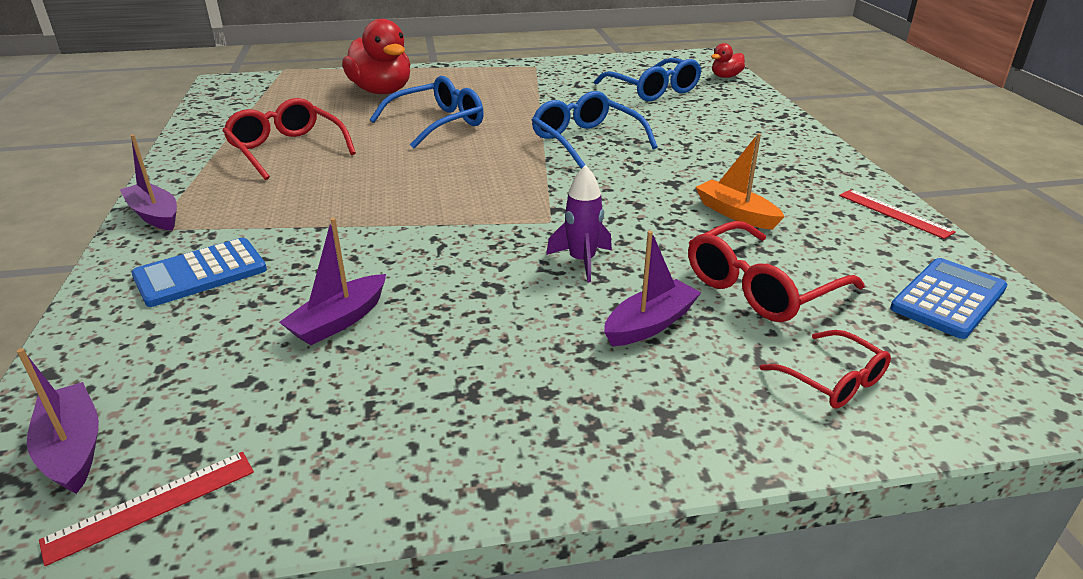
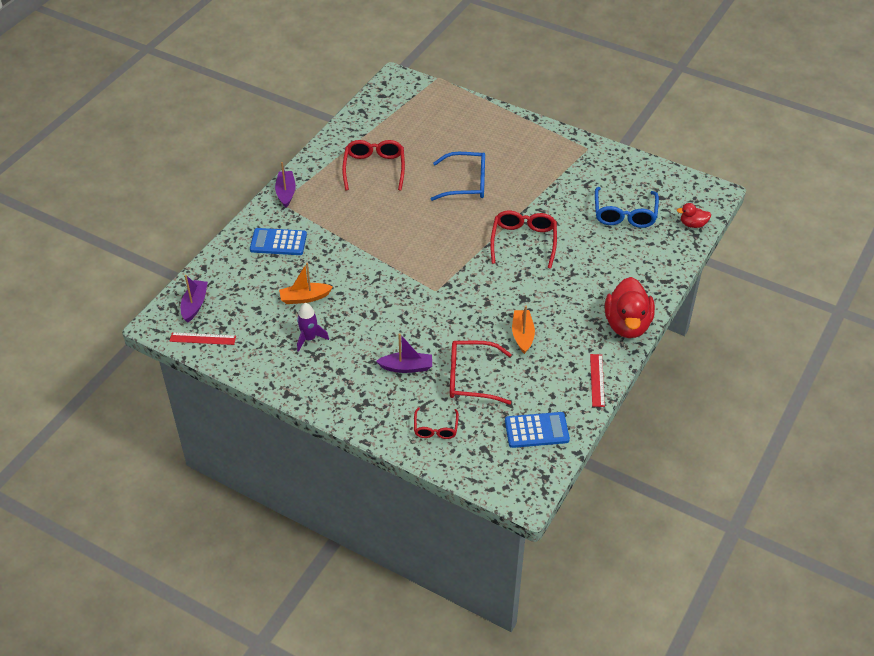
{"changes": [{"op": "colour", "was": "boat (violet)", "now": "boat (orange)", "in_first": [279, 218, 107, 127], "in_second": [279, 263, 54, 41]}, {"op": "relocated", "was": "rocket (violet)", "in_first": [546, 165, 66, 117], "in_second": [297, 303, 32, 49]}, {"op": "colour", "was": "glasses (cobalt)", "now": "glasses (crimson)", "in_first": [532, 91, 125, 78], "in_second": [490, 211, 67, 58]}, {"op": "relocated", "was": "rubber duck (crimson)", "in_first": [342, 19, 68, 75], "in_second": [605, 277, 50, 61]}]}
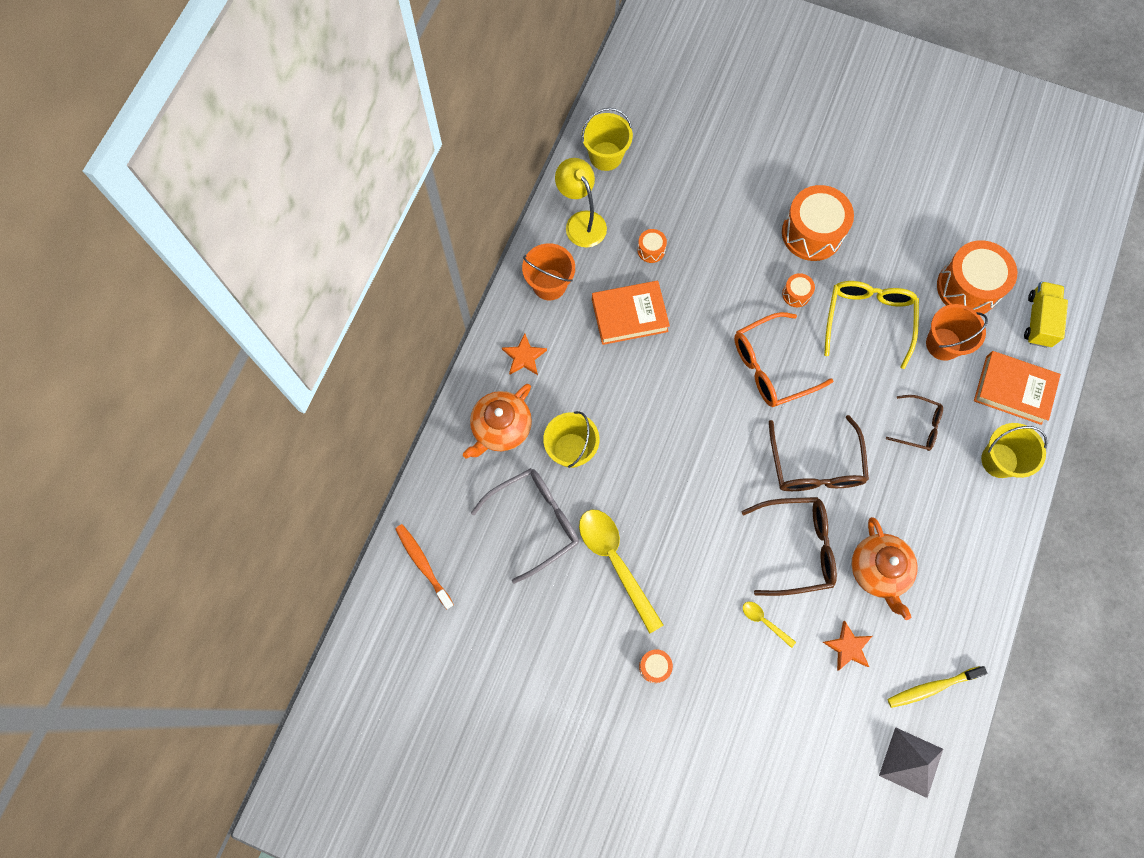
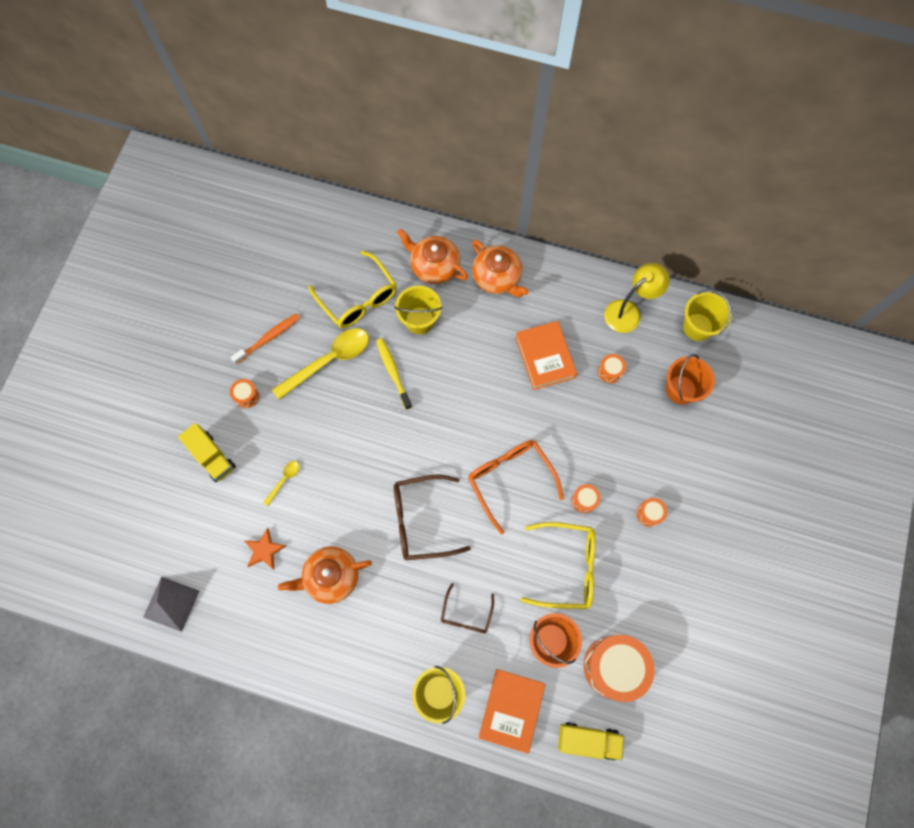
{"changes": [{"op": "appeared", "now": "lorry (golden)", "in_second": [178, 423, 58, 59]}, {"op": "relocated", "was": "toothbrush (orange)", "in_first": [395, 524, 59, 85], "in_second": [231, 314, 69, 51]}, {"op": "colour", "was": "glasses (ash-grey)", "now": "glasses (golden)", "in_first": [471, 468, 108, 116], "in_second": [308, 251, 89, 77]}, {"op": "relocated", "was": "toothbrush (golden)", "in_first": [888, 666, 99, 42], "in_second": [376, 338, 36, 72]}, {"op": "exchanged", "was": "star shape (orange)", "now": "china teapot (orange)", "in_first": [502, 333, 45, 42], "in_second": [472, 240, 57, 57]}, {"op": "size", "was": "toy drum (orange)", "in_first": [782, 185, 72, 76], "in_second": [637, 498, 30, 29], "ratio": 0.45}, {"op": "relocated", "was": "bucket (orange)", "in_first": [522, 243, 53, 57], "in_second": [666, 354, 49, 51]}, {"op": "missing", "was": "glasses (russet)", "in_first": [742, 497, 95, 99]}]}
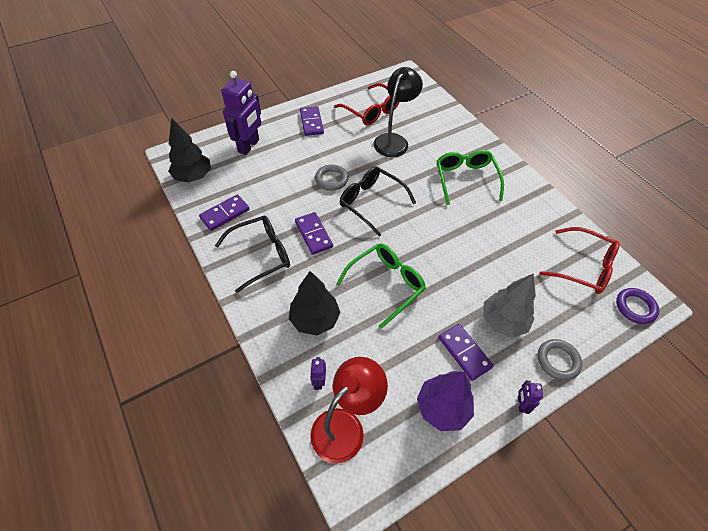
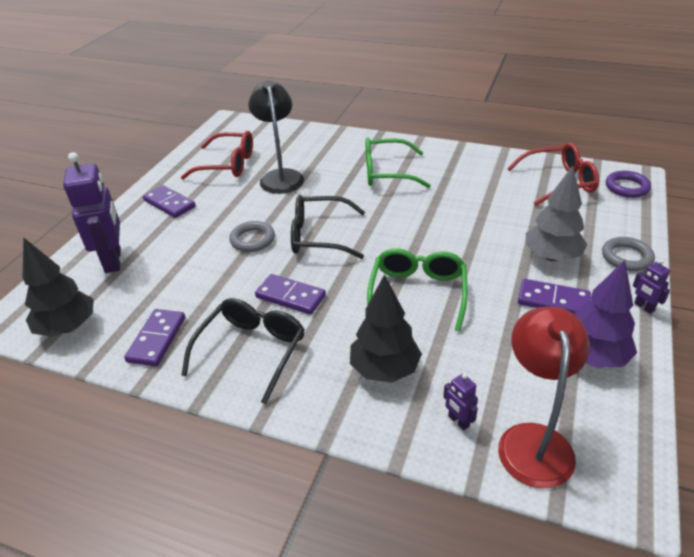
{"changes": [{"op": "spun", "was": "glasses (green)", "in_first": [437, 150, 67, 55], "in_second": [365, 137, 66, 51], "clockwise": -45}]}
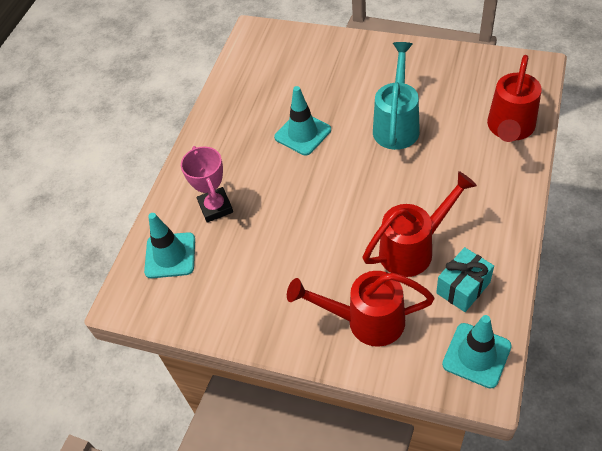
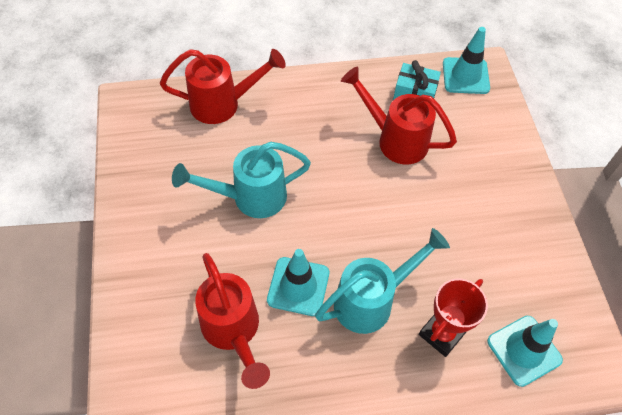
{"changes": [{"op": "relocated", "was": "sprinkling can (crimson)", "in_first": [287, 271, 147, 76], "in_second": [195, 253, 75, 136]}, {"op": "appeared", "now": "sprinkling can (turquoise)", "in_second": [315, 228, 135, 106]}, {"op": "colour", "was": "trophy (rose-pink)", "now": "trophy (crimson)", "in_first": [181, 146, 52, 77], "in_second": [419, 278, 69, 79]}]}
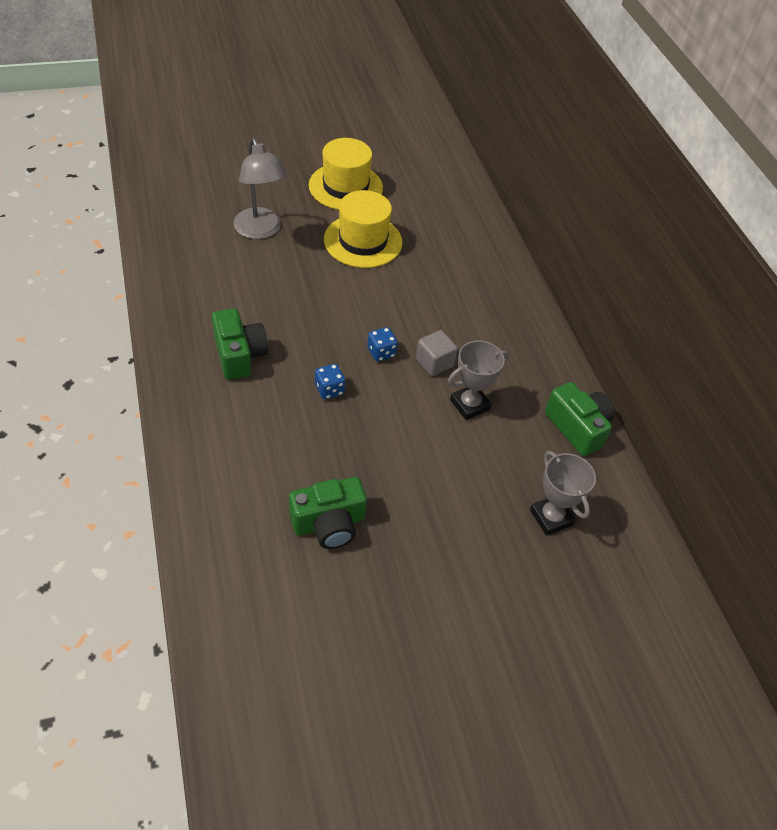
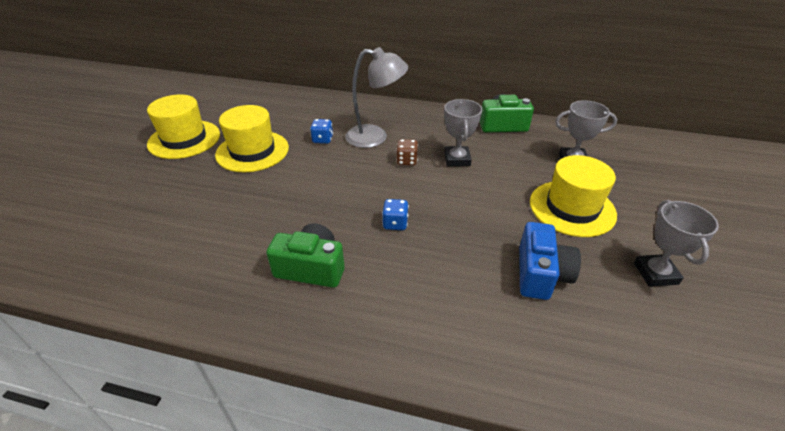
{"changes": [{"op": "relocated", "was": "dice (cobalt)", "in_first": [367, 327, 31, 34], "in_second": [310, 119, 23, 25]}, {"op": "relocated", "was": "desk lamp (ash-grey)", "in_first": [233, 137, 54, 102], "in_second": [345, 47, 63, 101]}, {"op": "exchanged", "was": "cube (ash-grey)", "now": "dice (russet)", "in_first": [416, 330, 42, 46], "in_second": [396, 139, 22, 27]}, {"op": "colour", "was": "photo camera (green)", "now": "photo camera (cobalt)", "in_first": [289, 477, 78, 72], "in_second": [519, 222, 62, 78]}, {"op": "appeared", "now": "top hat (golden)", "in_second": [530, 155, 87, 82]}, {"op": "appeared", "now": "trophy (ash-grey)", "in_second": [634, 200, 85, 87]}]}
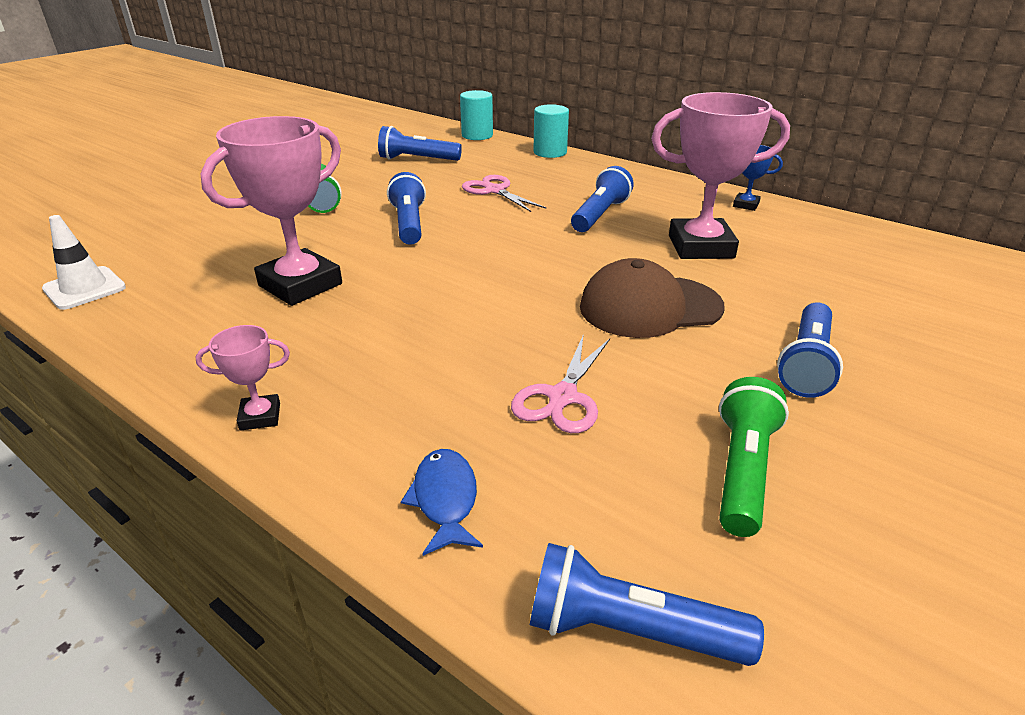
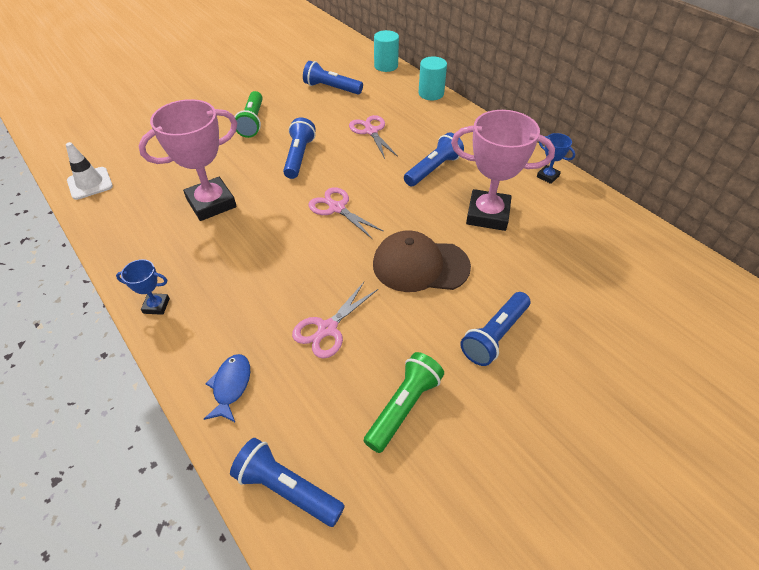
{"changes": [{"op": "colour", "was": "trophy (rose-pink)", "now": "trophy (cobalt)", "in_first": [196, 325, 94, 106], "in_second": [116, 259, 54, 56]}, {"op": "appeared", "now": "pair of scissors (rose-pink)", "in_second": [309, 187, 75, 52]}]}
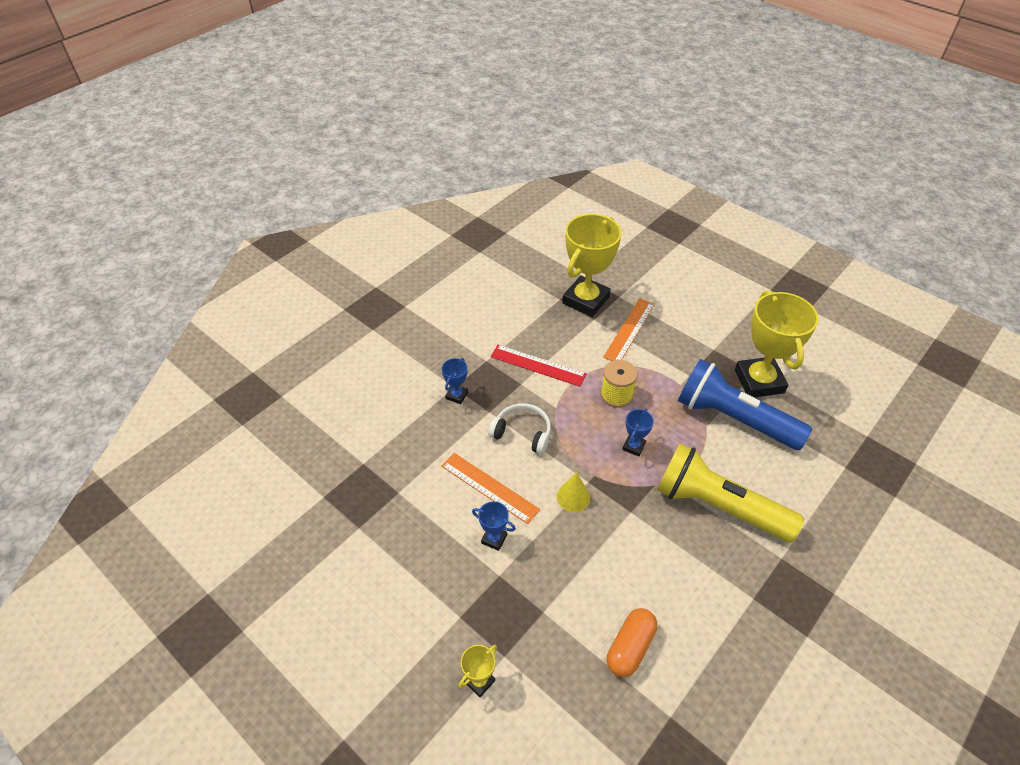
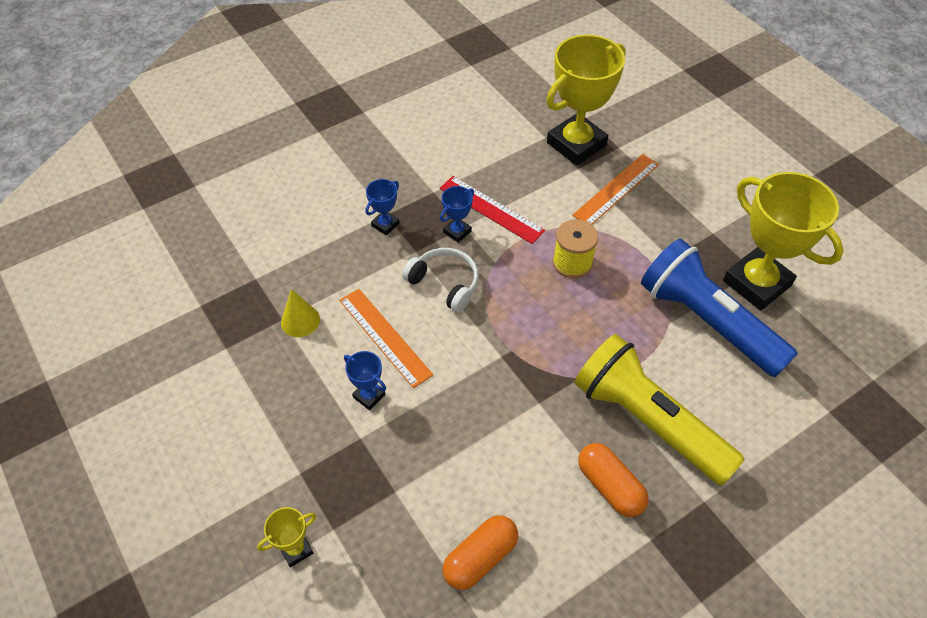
{"changes": [{"op": "relocated", "was": "cone shape (golden)", "in_first": [557, 472, 33, 40], "in_second": [281, 289, 39, 48]}, {"op": "relocated", "was": "trophy (cobalt)", "in_first": [622, 409, 32, 48], "in_second": [440, 186, 34, 57]}, {"op": "appeared", "now": "pill shape (orange)", "in_second": [578, 443, 71, 74]}, {"op": "spun", "was": "trophy (golden)", "in_first": [735, 290, 84, 107], "in_second": [723, 172, 121, 139], "clockwise": -45}]}
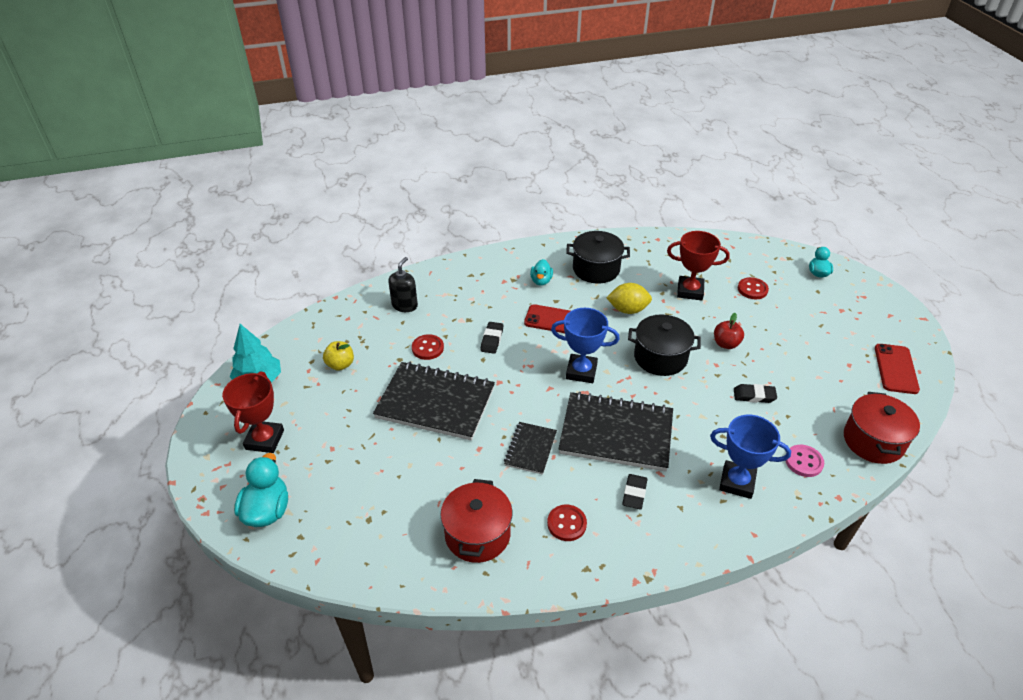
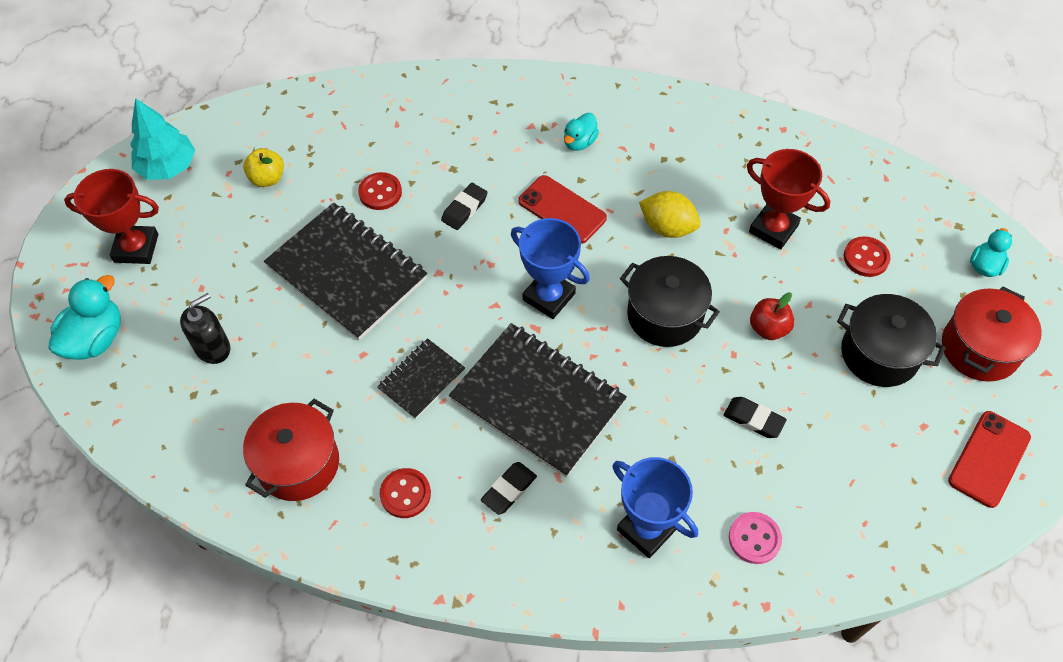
{"changes": [{"op": "spun", "was": "trophy (crimson)", "in_first": [222, 371, 62, 82], "in_second": [64, 169, 95, 95], "clockwise": 60}, {"op": "relocated", "was": "pump bottle (jet-black)", "in_first": [388, 257, 30, 55], "in_second": [180, 293, 51, 71]}, {"op": "relocated", "was": "cooking pot (jet-black)", "in_first": [566, 231, 64, 53], "in_second": [837, 294, 109, 93]}, {"op": "relocated", "was": "cooking pot (crimson)", "in_first": [844, 392, 76, 72], "in_second": [942, 287, 100, 95]}]}
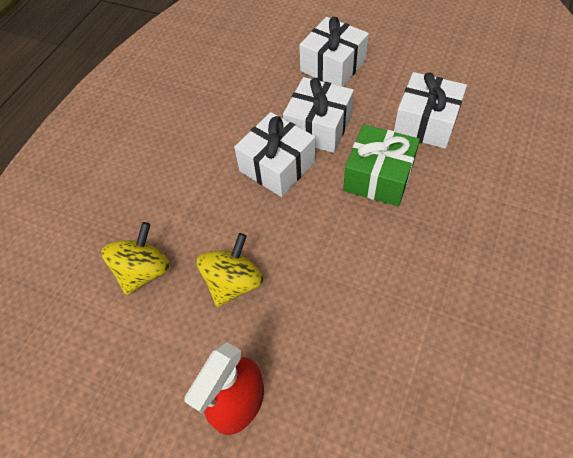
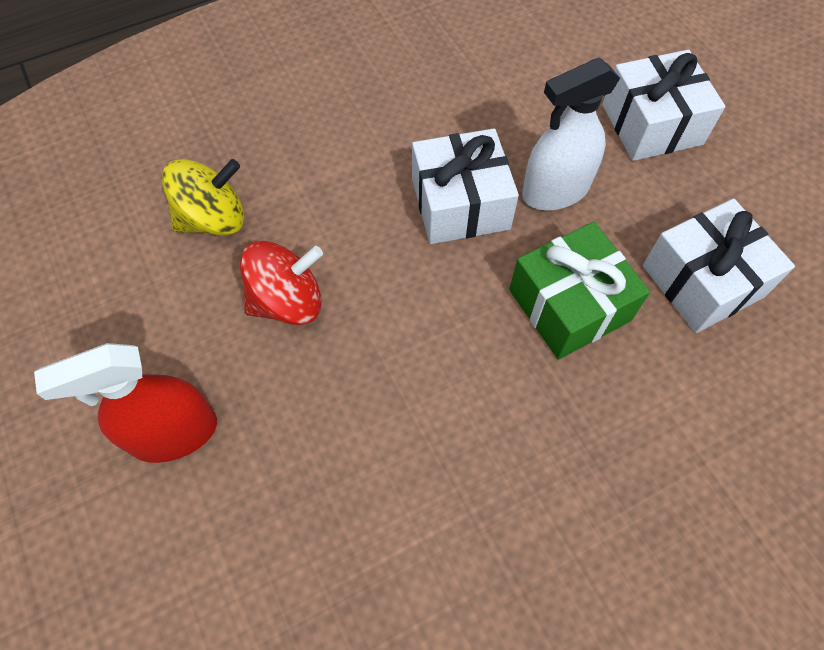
{"changes": [{"op": "colour", "was": "spinning top (golden)", "now": "spinning top (crimson)", "in_first": [197, 233, 66, 74], "in_second": [240, 241, 83, 84]}, {"op": "exchanged", "was": "gift (snow-white)", "now": "spray bottle (snow-white)", "in_first": [283, 77, 71, 76], "in_second": [522, 57, 98, 154]}]}
